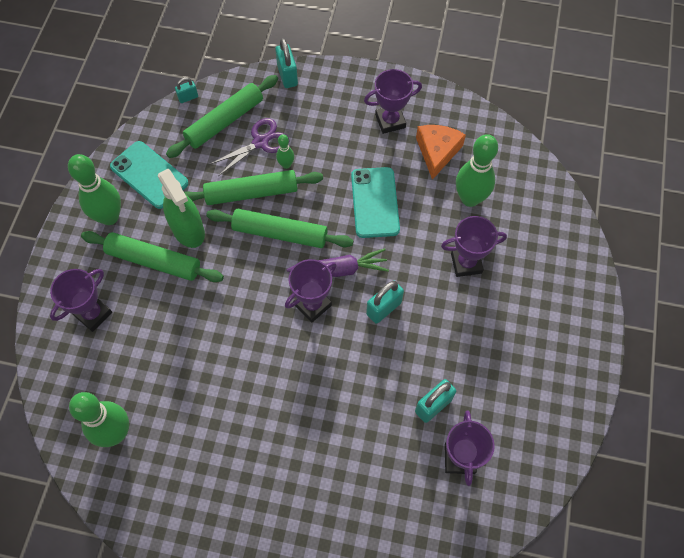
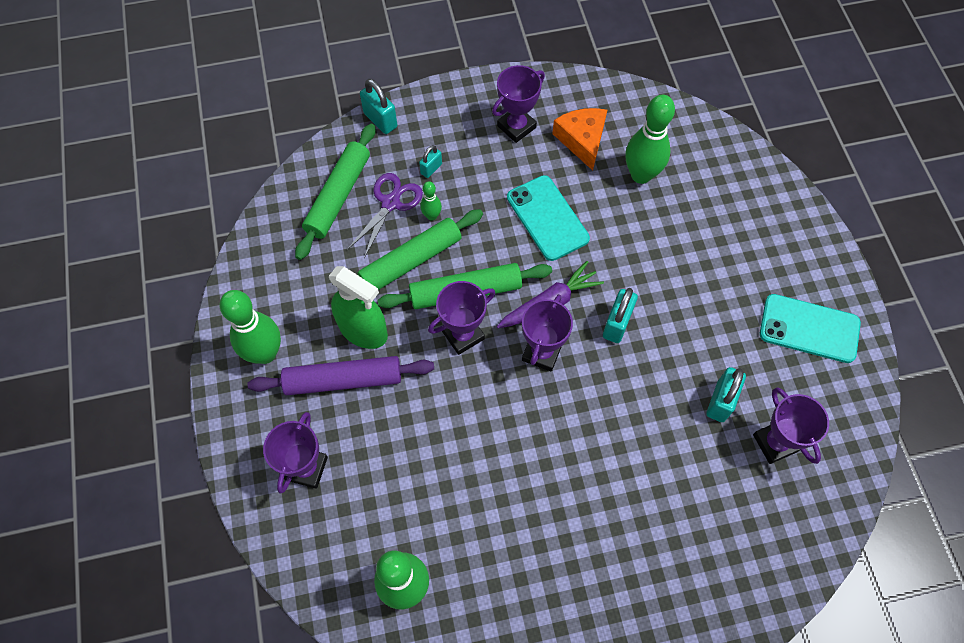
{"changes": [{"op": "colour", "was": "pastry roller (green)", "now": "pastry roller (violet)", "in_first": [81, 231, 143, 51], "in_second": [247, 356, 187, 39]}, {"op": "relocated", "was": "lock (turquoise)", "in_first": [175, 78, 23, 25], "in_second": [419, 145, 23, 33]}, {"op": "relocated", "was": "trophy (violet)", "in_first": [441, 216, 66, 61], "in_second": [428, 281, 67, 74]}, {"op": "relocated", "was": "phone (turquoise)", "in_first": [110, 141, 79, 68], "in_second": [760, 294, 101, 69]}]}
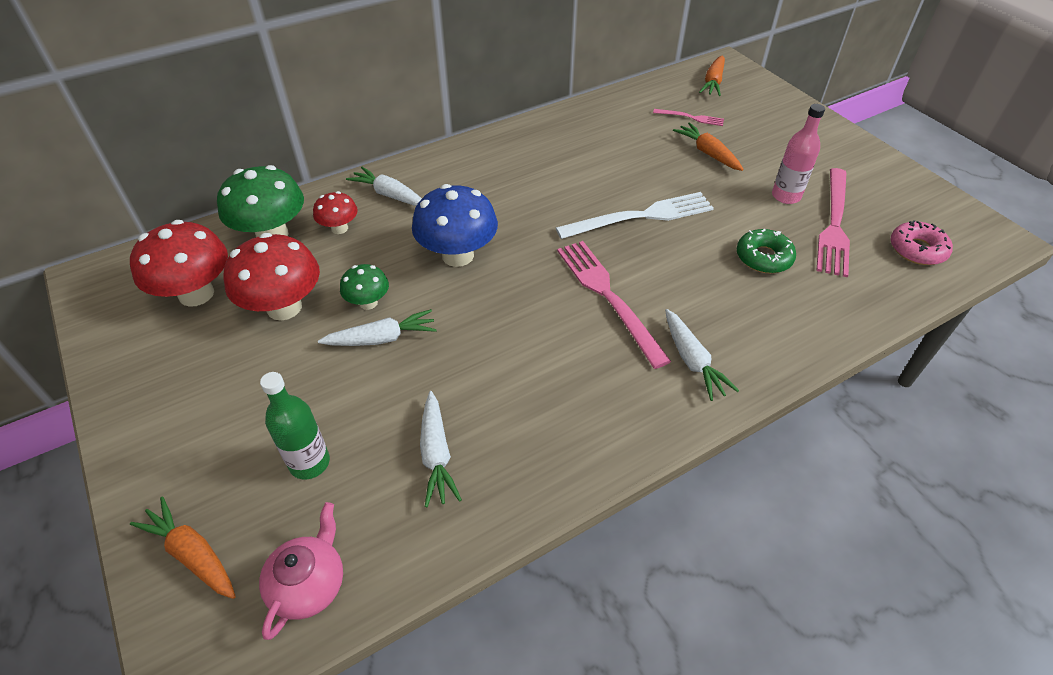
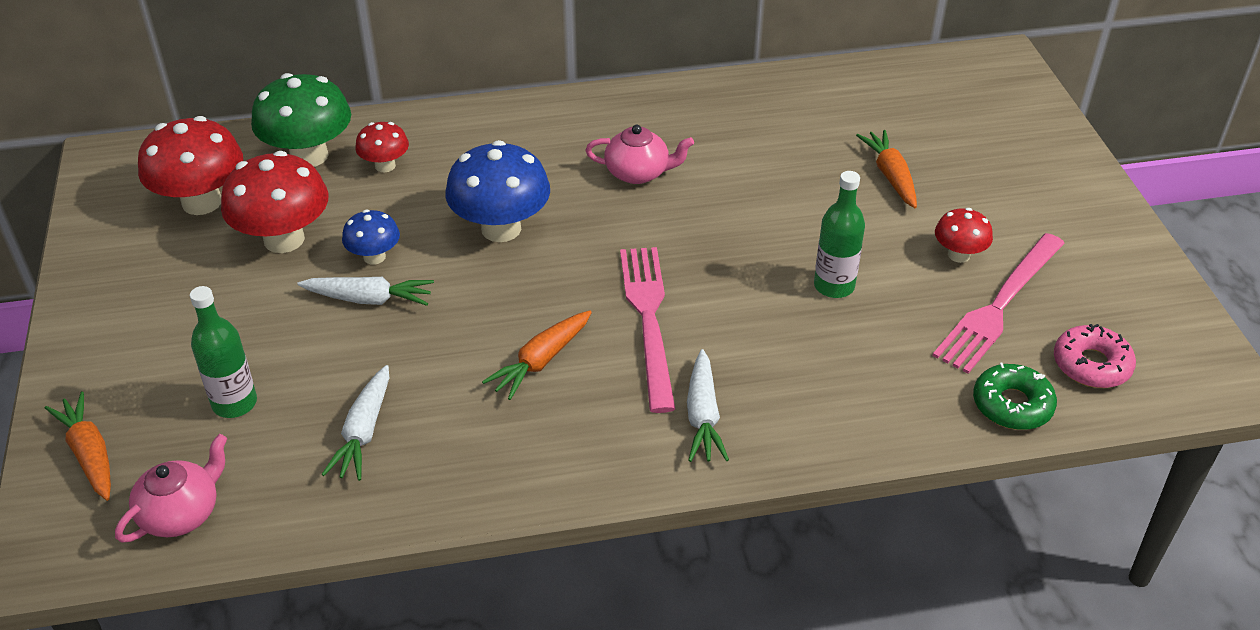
{"changes": [{"op": "colour", "was": "fungus (green)", "now": "fungus (cobalt)", "in_first": [340, 264, 49, 46], "in_second": [342, 210, 58, 55]}, {"op": "relocated", "was": "root vegetable (orange)", "in_first": [699, 55, 26, 41], "in_second": [482, 310, 110, 90]}, {"op": "appeared", "now": "china teapot (rose-pink)", "in_second": [585, 125, 109, 59]}, {"op": "appeared", "now": "drink bottle (green)", "in_second": [814, 171, 51, 127]}, {"op": "exchanged", "was": "drink bottle (rose-pink)", "now": "fungus (crimson)", "in_first": [772, 104, 53, 100], "in_second": [935, 208, 58, 55]}, {"op": "relocated", "was": "glazed donut (green)", "in_first": [737, 229, 59, 44], "in_second": [973, 363, 84, 67]}, {"op": "missing", "was": "root vegetable (snow-white)", "in_first": [346, 167, 76, 39]}, {"op": "missing", "was": "fork (snow-white)", "in_first": [556, 192, 158, 47]}, {"op": "missing", "was": "fork (rose-pink)", "in_first": [653, 109, 71, 17]}]}
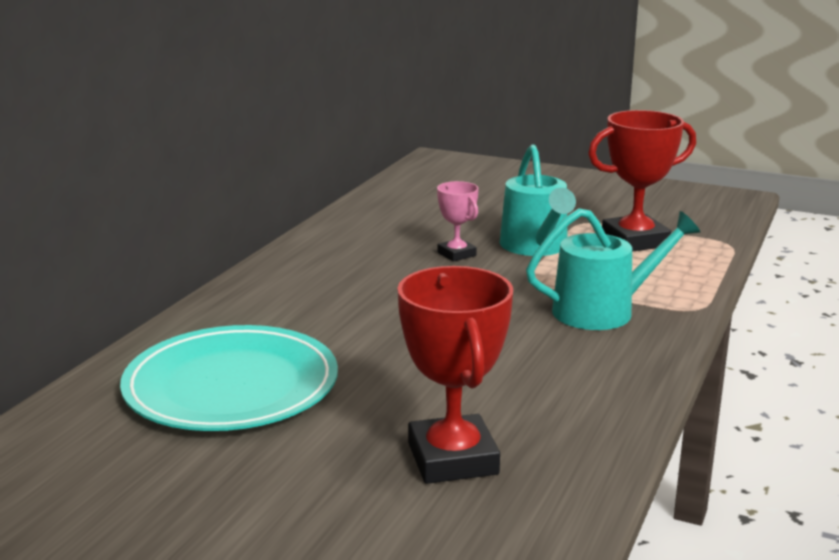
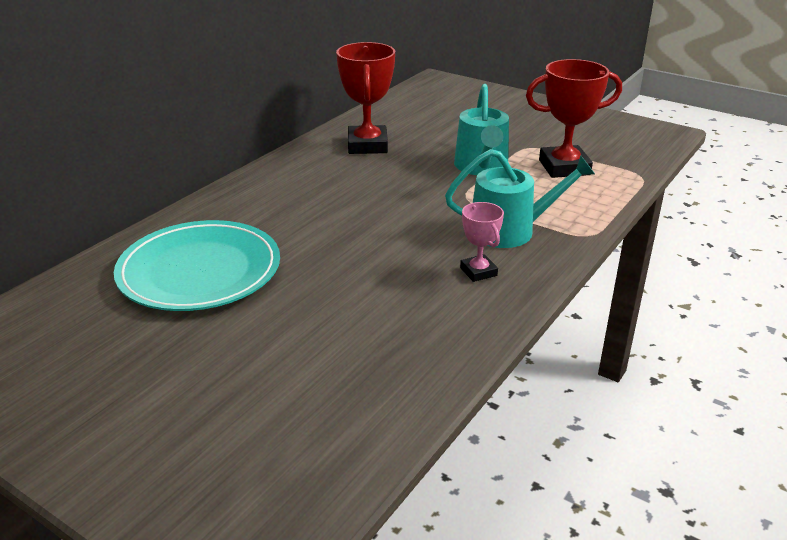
{"changes": [{"op": "relocated", "was": "trophy (crimson)", "in_first": [397, 266, 116, 218], "in_second": [336, 42, 59, 112]}, {"op": "relocated", "was": "trophy (rose-pink)", "in_first": [437, 181, 42, 81], "in_second": [460, 202, 44, 80]}]}
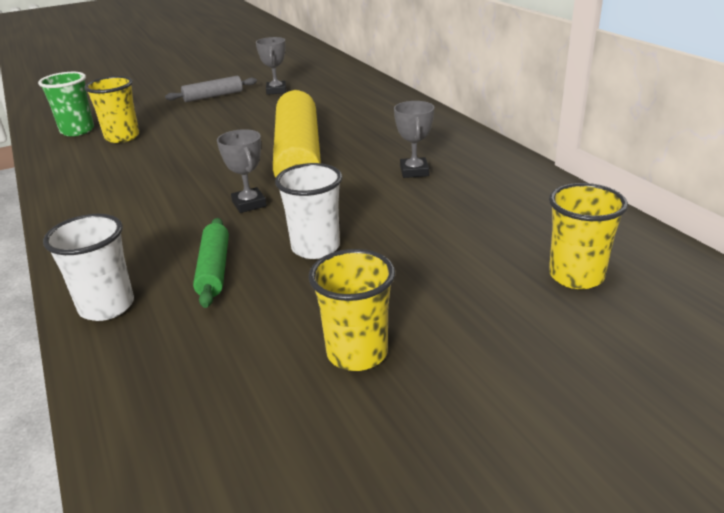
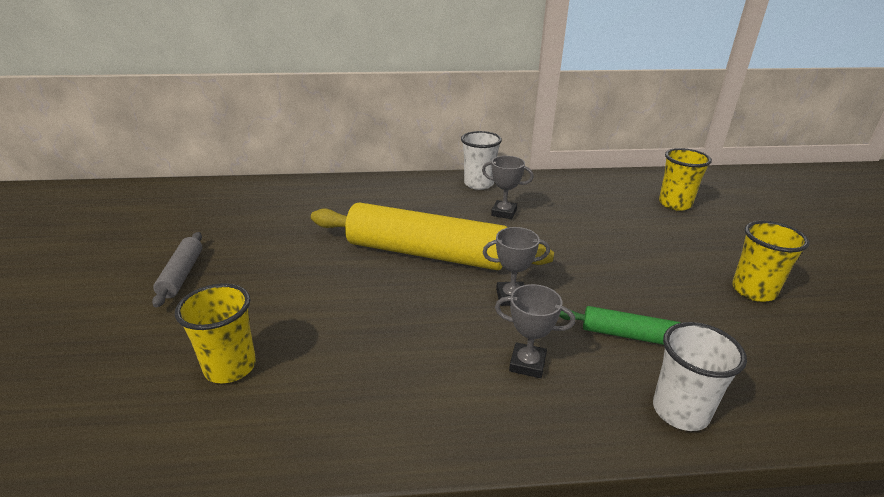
{"changes": [{"op": "relocated", "was": "tumbler (snow-white)", "in_first": [275, 163, 67, 96], "in_second": [461, 131, 41, 59]}, {"op": "relocated", "was": "trophy (ash-grey)", "in_first": [256, 37, 30, 58], "in_second": [495, 284, 80, 94]}, {"op": "missing", "was": "tumbler (green)", "in_first": [38, 72, 56, 64]}]}
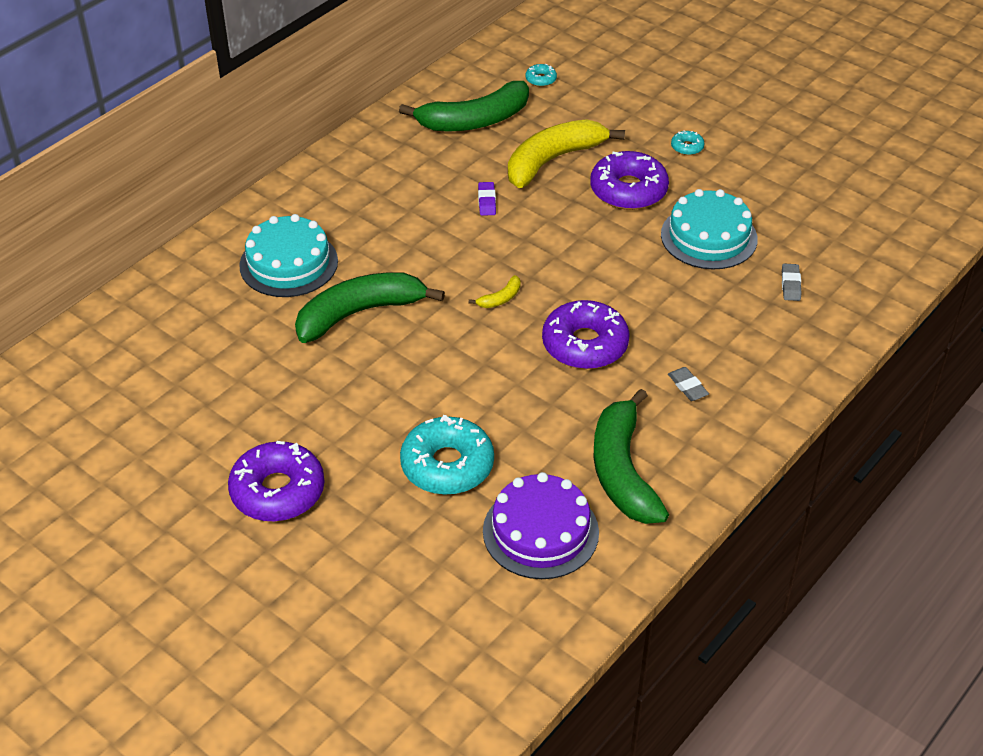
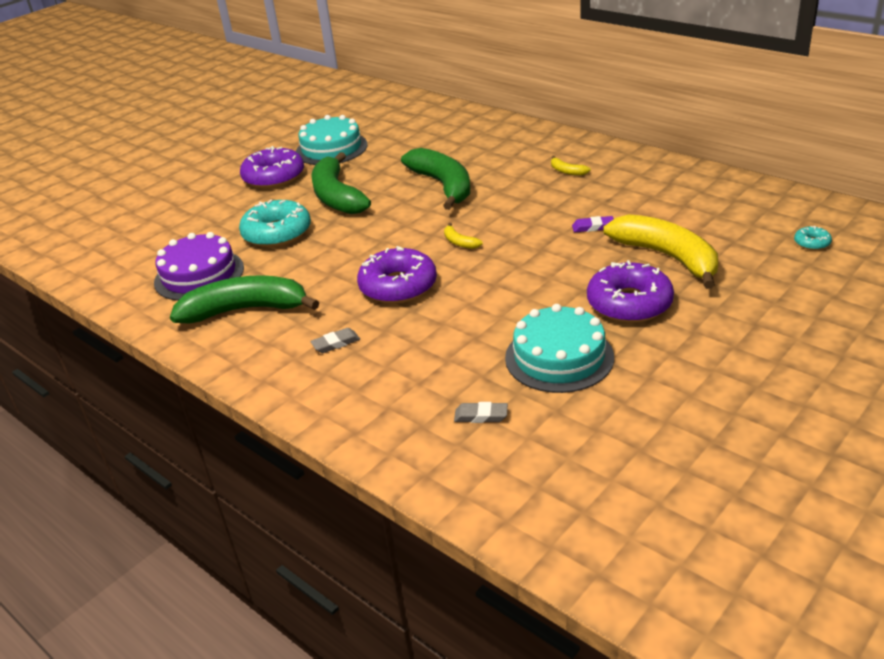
{"changes": [{"op": "relocated", "was": "cake (turquoise)", "in_first": [239, 214, 99, 83], "in_second": [296, 115, 72, 50]}, {"op": "relocated", "was": "banana (green)", "in_first": [399, 81, 130, 51], "in_second": [311, 152, 60, 62]}, {"op": "appeared", "now": "banana (golden)", "in_second": [551, 156, 40, 20]}, {"op": "missing", "was": "glazed donut (turquoise)", "in_first": [671, 130, 34, 25]}]}
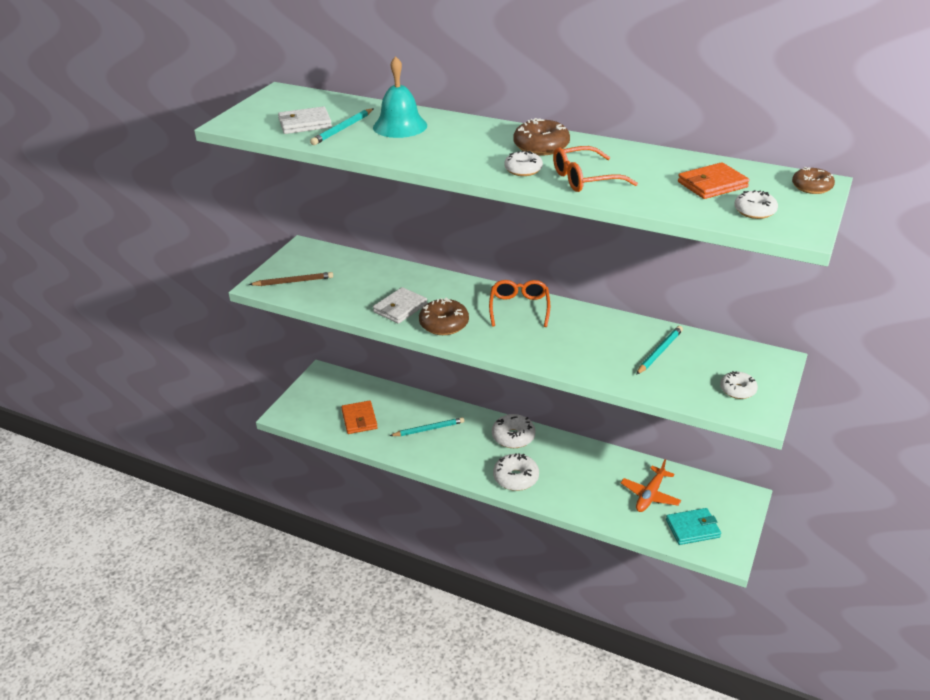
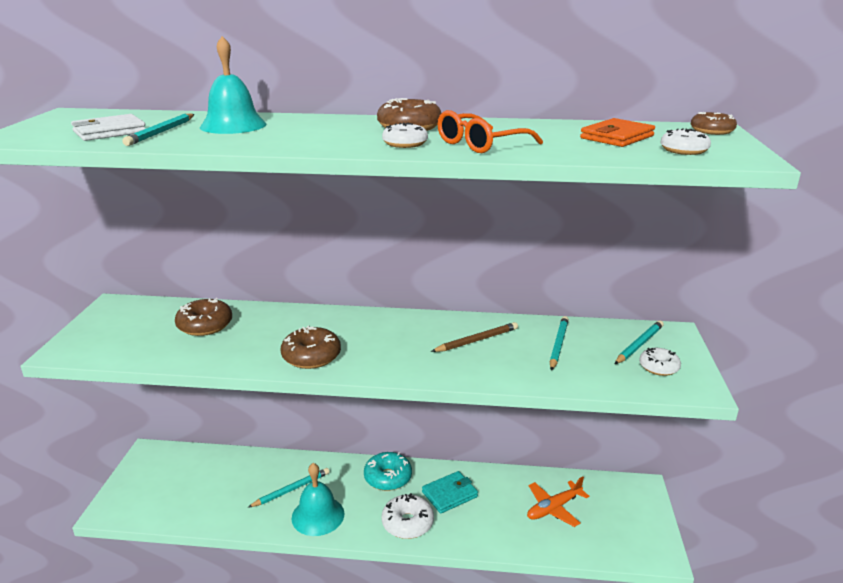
{"changes": [{"op": "appeared", "now": "glazed donut (russet)", "in_second": [175, 298, 57, 38]}, {"op": "appeared", "now": "hand bell (turquoise)", "in_second": [292, 463, 52, 73]}, {"op": "colour", "was": "glazed donut (snow-white)", "now": "glazed donut (turquoise)", "in_first": [492, 414, 44, 34], "in_second": [364, 452, 48, 39]}, {"op": "relocated", "was": "card wallet (turquoise)", "in_first": [666, 508, 55, 37], "in_second": [422, 471, 56, 43]}, {"op": "relocated", "was": "lead pencil (russet)", "in_first": [249, 272, 84, 14], "in_second": [431, 322, 87, 30]}, {"op": "spun", "was": "plane (orange)", "in_first": [621, 459, 60, 53], "in_second": [527, 476, 62, 51], "clockwise": 45}, {"op": "appeared", "now": "lead pencil (turquoise)", "in_second": [615, 321, 49, 43]}, {"op": "missing", "was": "card wallet (orange)", "in_first": [341, 401, 37, 33]}, {"op": "missing", "was": "card wallet (snow-white)", "in_first": [373, 287, 54, 37]}, {"op": "missing", "was": "glasses (orange)", "in_first": [489, 280, 61, 47]}]}
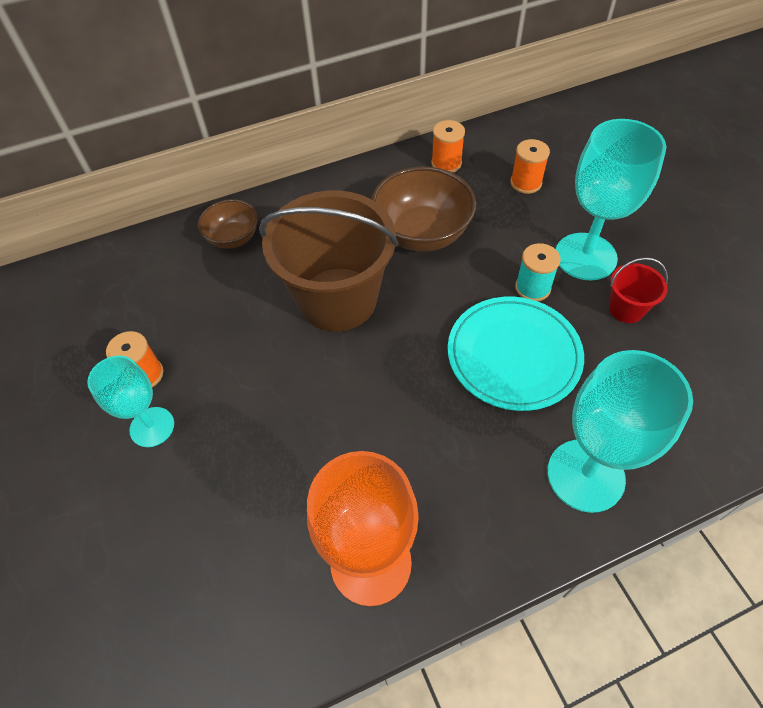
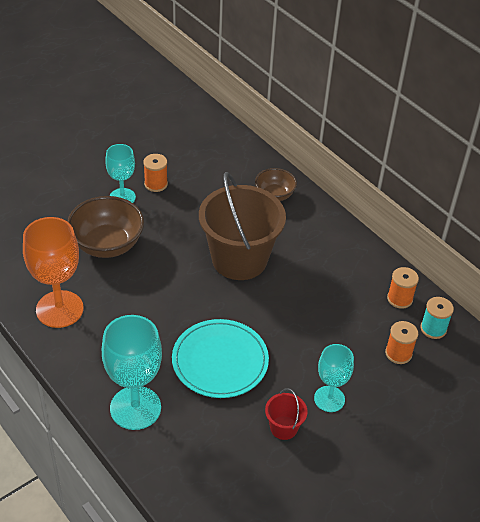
{"changes": [{"op": "relocated", "was": "bowl (russet)", "in_first": [371, 166, 105, 86], "in_second": [67, 196, 77, 62]}, {"op": "size", "was": "wine glass (turquoise)", "in_first": [556, 119, 111, 162], "in_second": [314, 344, 40, 68], "ratio": 0.62}, {"op": "relocated", "was": "spool (turquoise)", "in_first": [515, 243, 46, 58], "in_second": [421, 297, 33, 42]}]}
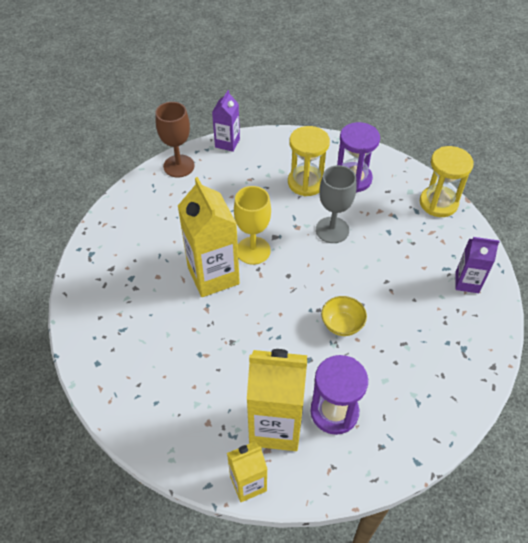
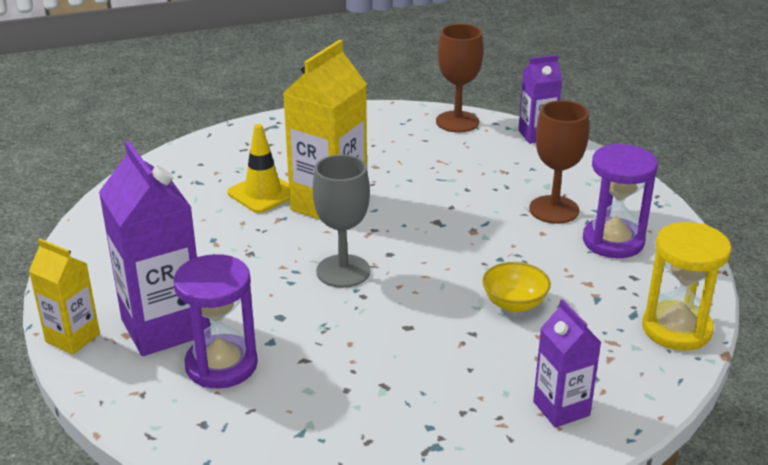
{"changes": [{"op": "colour", "was": "juice carton (golden)", "now": "juice carton (violet)", "in_first": [247, 349, 60, 102], "in_second": [99, 141, 98, 215]}, {"op": "appeared", "now": "road cone (golden)", "in_second": [227, 124, 63, 89]}, {"op": "relocated", "was": "wine glass (ash-grey)", "in_first": [316, 165, 41, 78], "in_second": [313, 154, 57, 134]}, {"op": "relocated", "was": "bowl (golden)", "in_first": [321, 296, 46, 40], "in_second": [482, 262, 69, 50]}, {"op": "exchanged", "was": "sand timer (golden)", "now": "wine glass (russet)", "in_first": [288, 126, 42, 70], "in_second": [529, 100, 60, 124]}, {"op": "missing", "was": "wine glass (golden)", "in_first": [234, 186, 37, 79]}]}
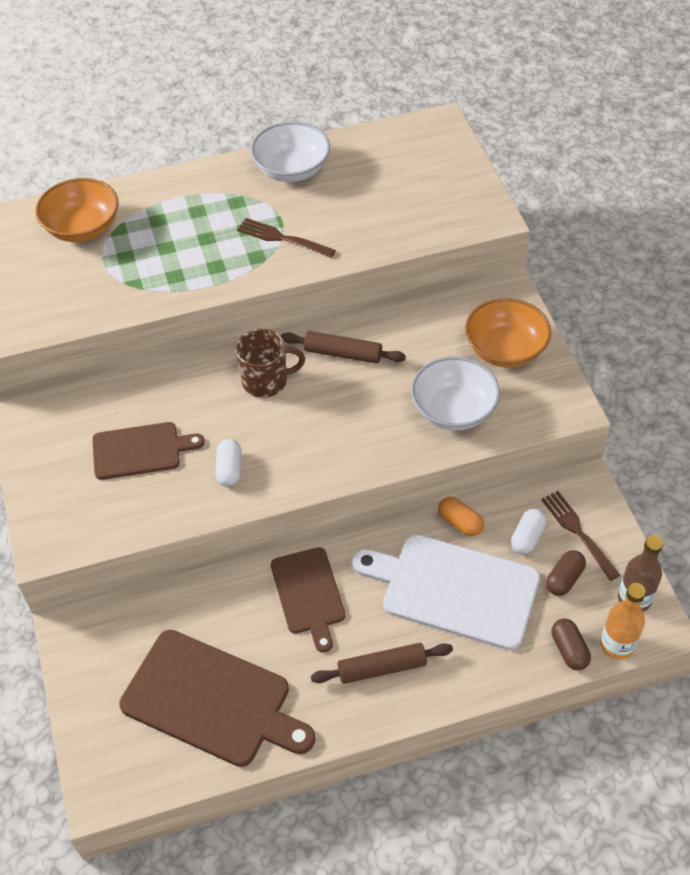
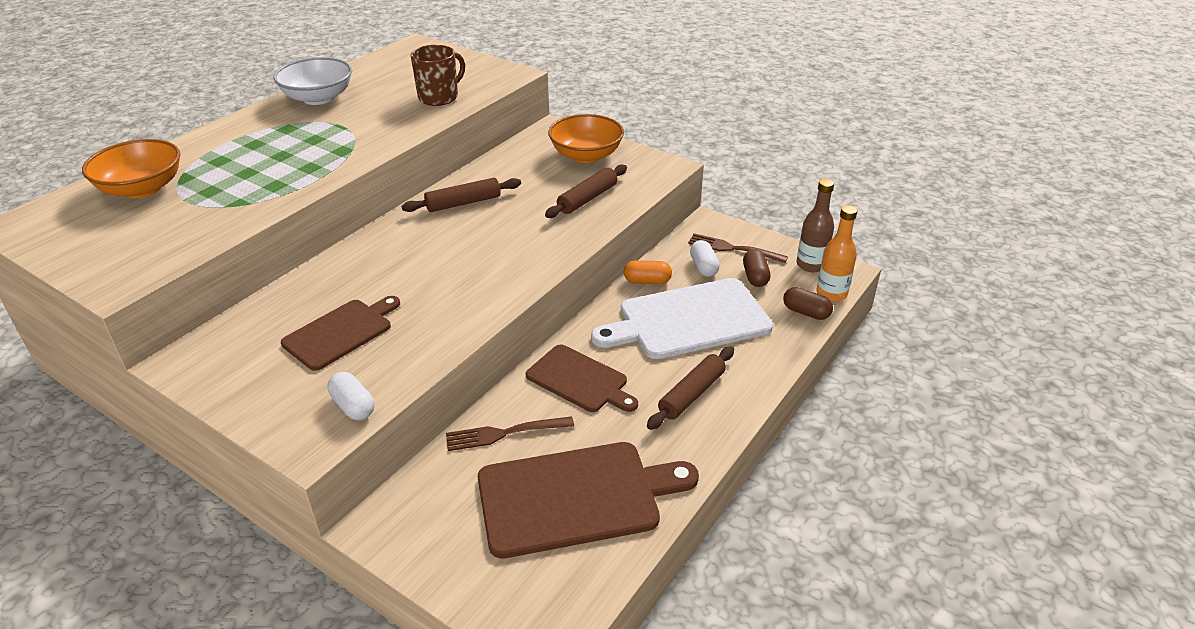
{"changes": [{"op": "relocated", "was": "pill shape (snow-white)", "in_first": [215, 439, 27, 48], "in_second": [327, 372, 47, 48]}, {"op": "relocated", "was": "mug (russet)", "in_first": [235, 329, 70, 69], "in_second": [411, 45, 54, 61]}, {"op": "relocated", "was": "fork (russet)", "in_first": [237, 218, 99, 40], "in_second": [446, 416, 128, 35]}, {"op": "exchanged", "was": "bowl (snow-white)", "now": "pastry roller (russet)", "in_first": [411, 356, 89, 74], "in_second": [545, 165, 82, 53]}]}
